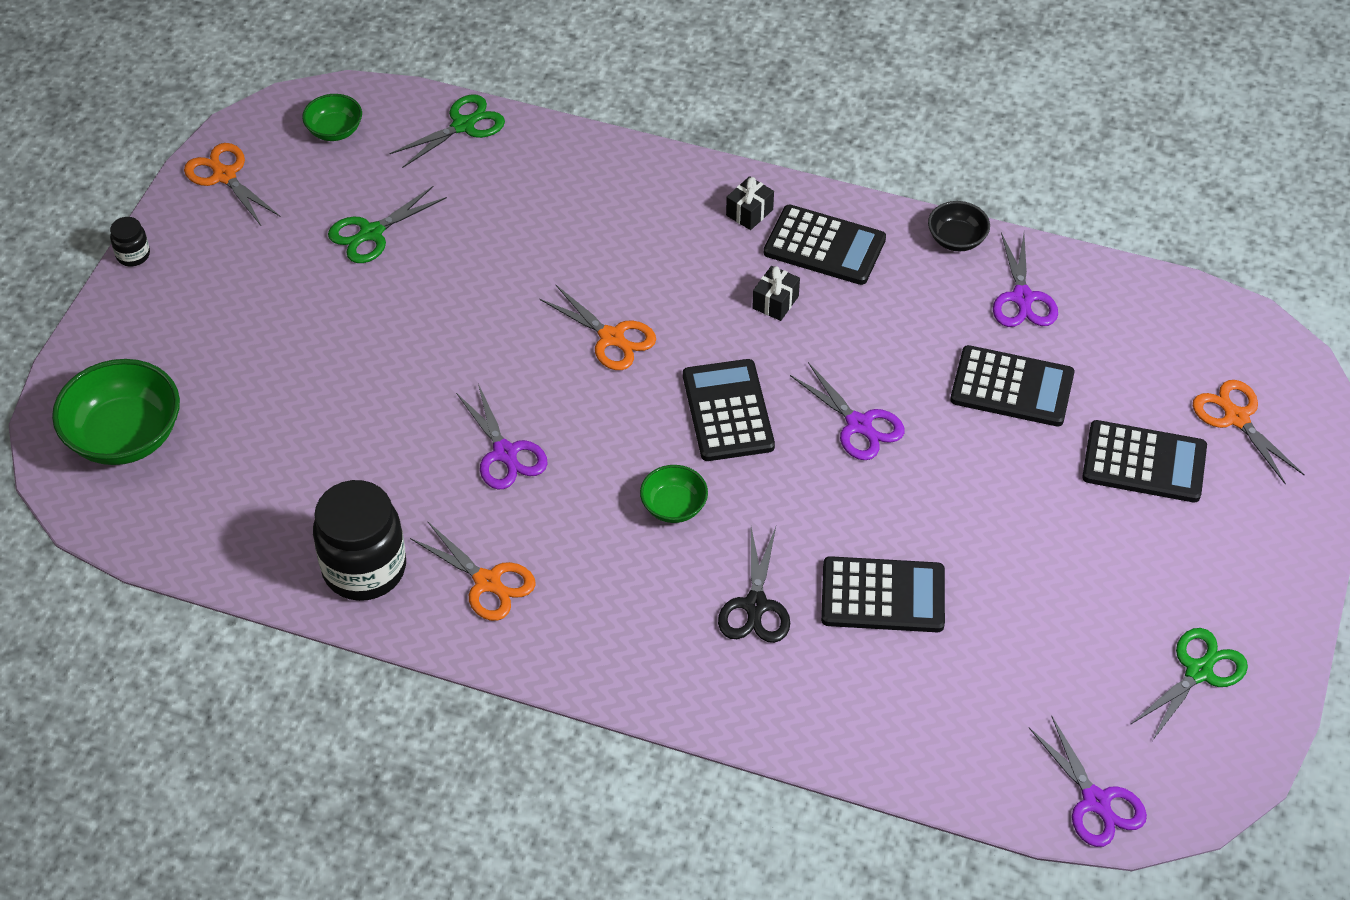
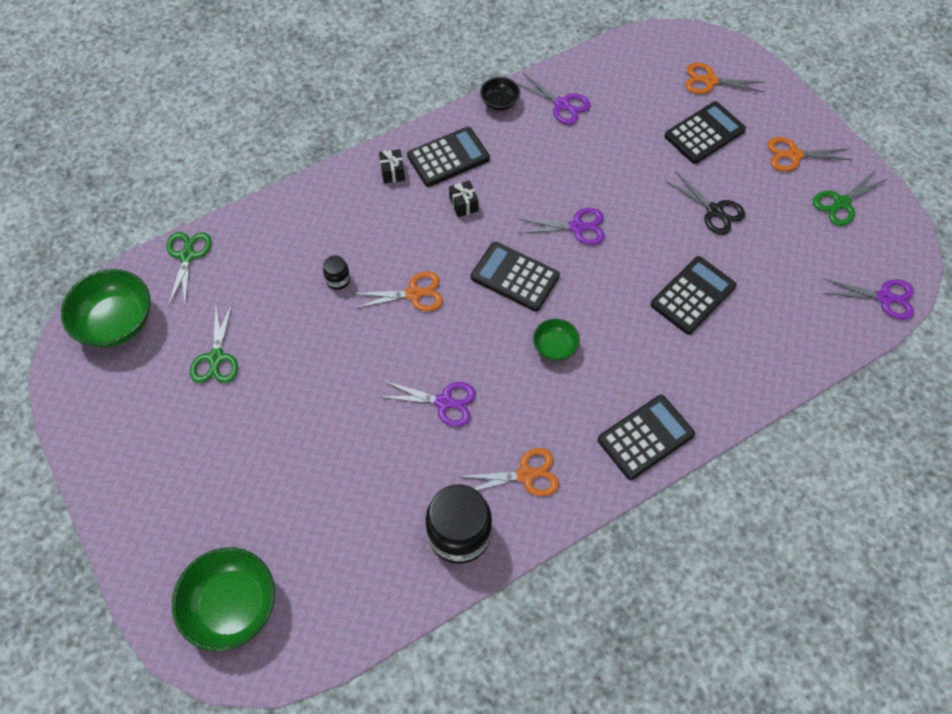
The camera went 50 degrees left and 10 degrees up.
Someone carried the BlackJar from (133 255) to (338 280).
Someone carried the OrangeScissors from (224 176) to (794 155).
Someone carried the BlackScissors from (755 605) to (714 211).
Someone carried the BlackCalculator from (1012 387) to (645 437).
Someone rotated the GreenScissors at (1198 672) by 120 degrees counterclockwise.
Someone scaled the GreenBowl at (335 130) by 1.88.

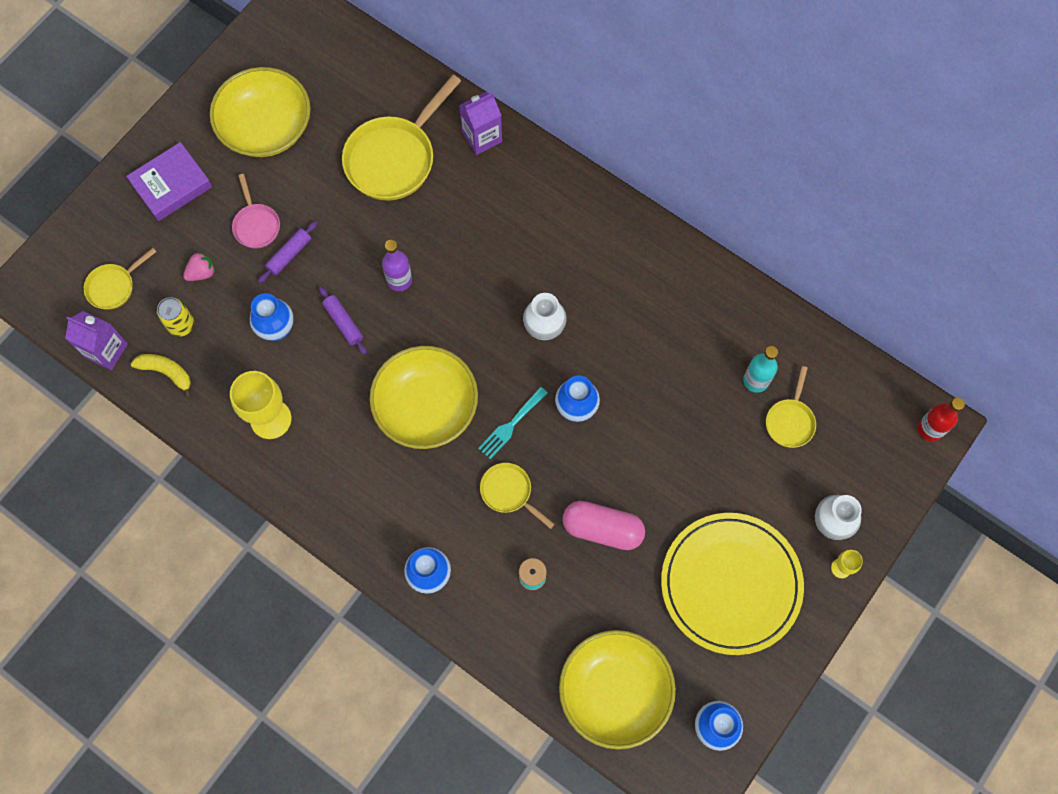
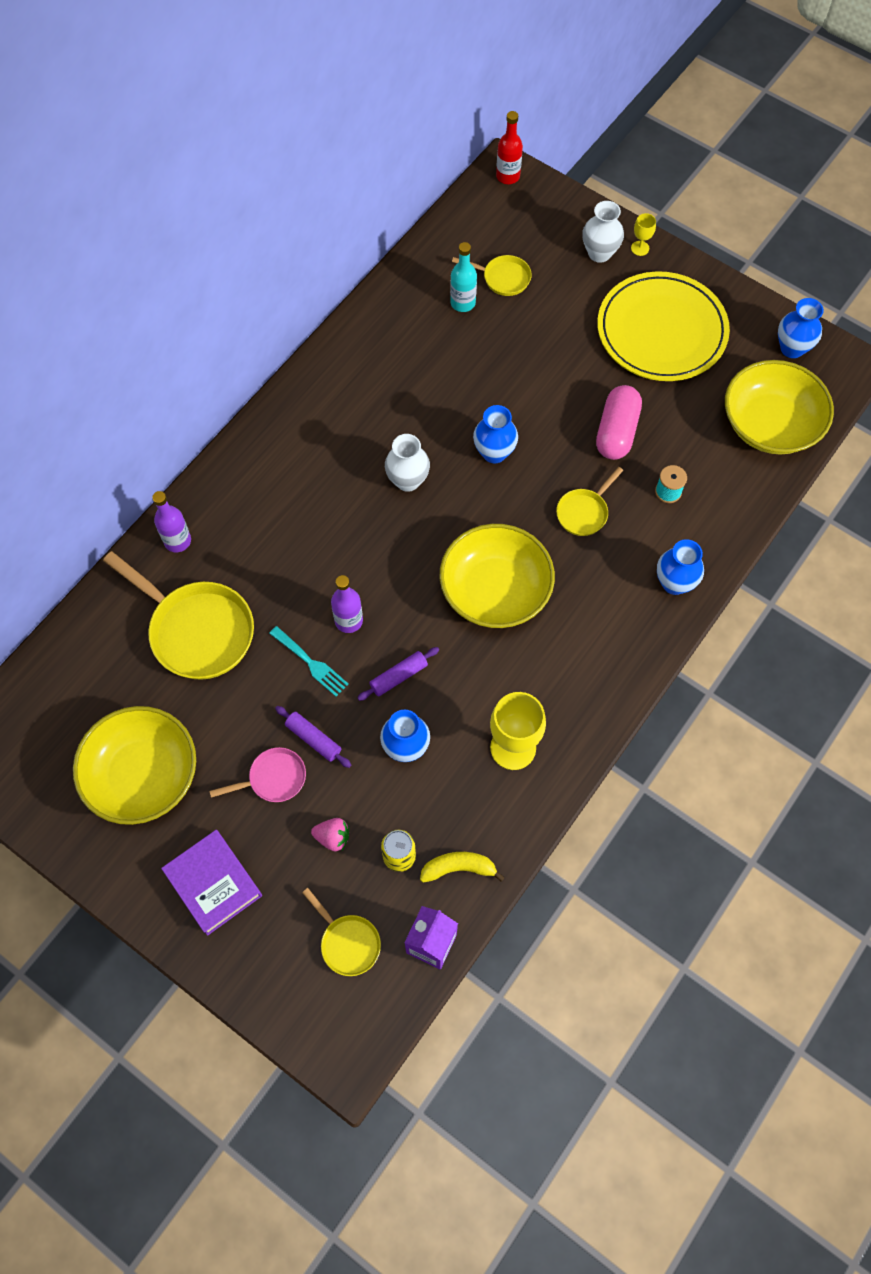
The camera went 90 degrees left and 5 degrees down.
Someone carried the TurquoiseFork from (511 425) to (311 663).
Someone swapped the PurpleCarton at (482 137) for the PurpleBottle at (177 541).
Someone rotated the YellowBanana at (166 372) by 60 degrees clockwise.
Someone rotated the PinkStrawberry at (202 273) by 135 degrees clockwise.

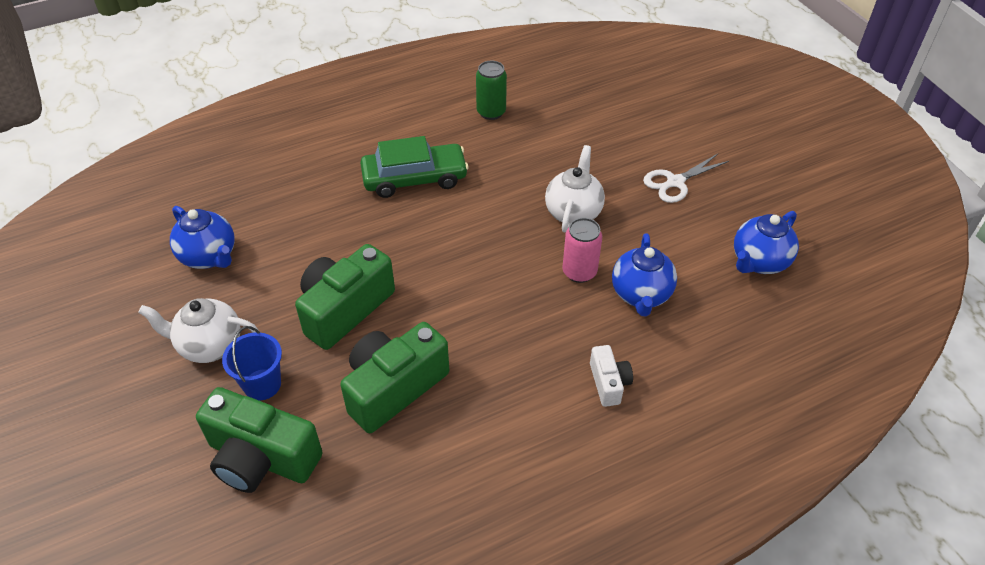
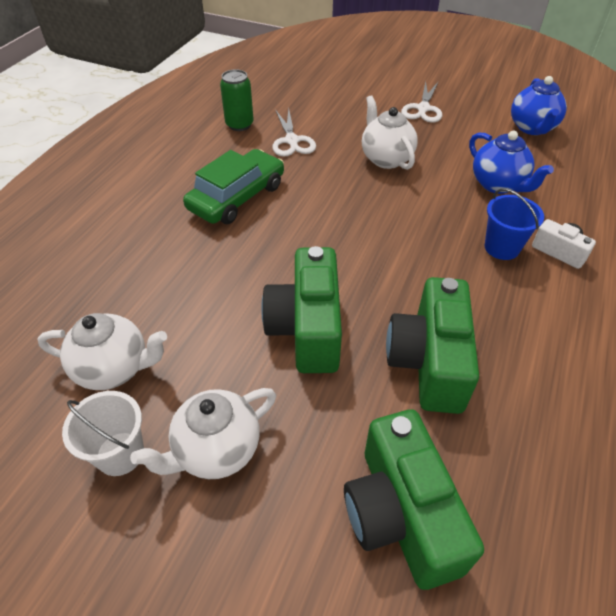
The camera went 40 degrees left and 0 degrees up.
Someone took away the PinkCan at (579 272).
Someone put down the WhiteBucket at (120 453).
Someone put down the WhiteScissors at (292 141).
Someone carried the BlueBucket from (262 384) to (501 247).
Someone repainted the BlueTeapot at (209 256), which became the WhiteTeapot at (114 368).
Someone rotated the GreenCamera at (261 458) by 90 degrees clockwise.

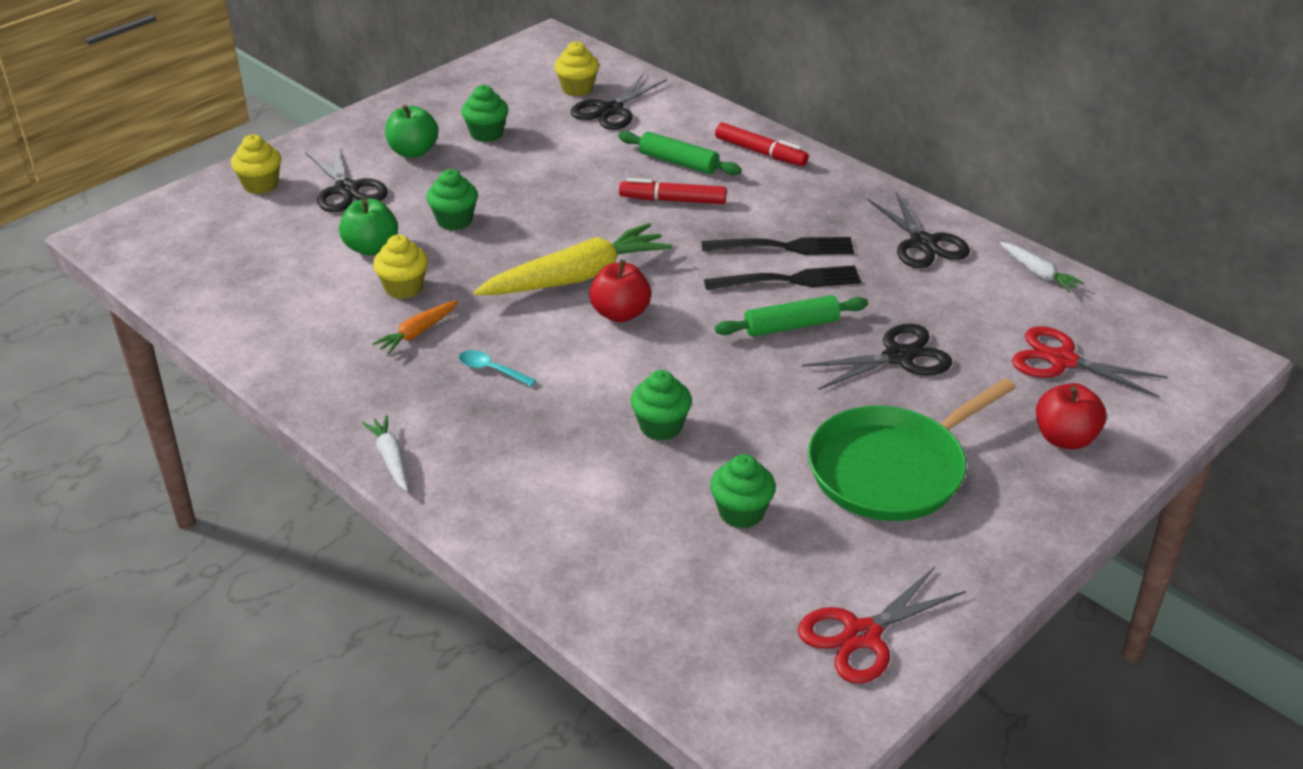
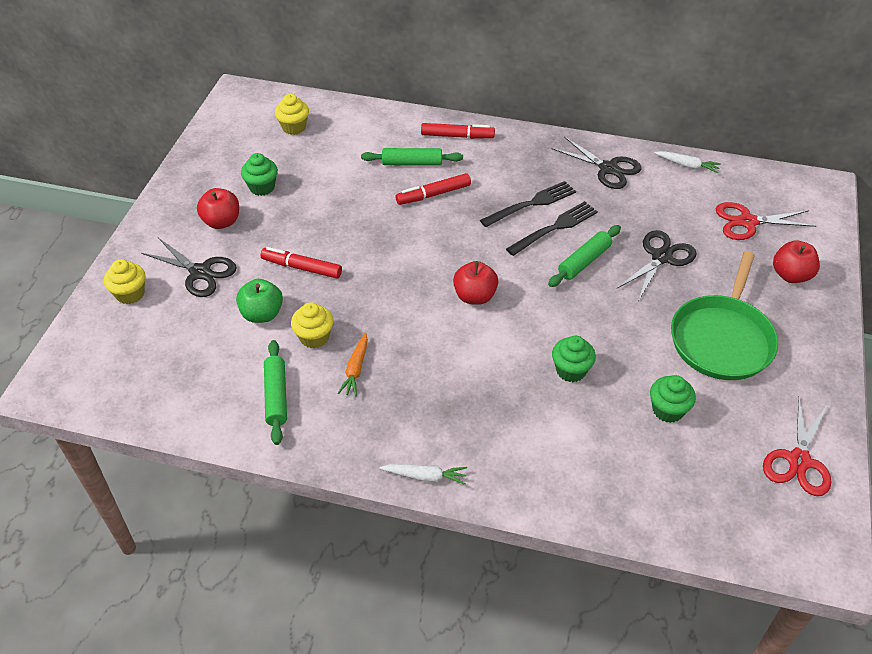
The camera went 30 degrees left and 10 degrees up.
Someone took away the TurquoiseSpoon at (491 370).
Someone took away the YellowCarrot at (576 277).
Someone took away the BlackScissors at (611 110).
Someone put down the GreenRollingPin at (276 396).
Someone swapped the GreenCupcake at (454 220) for the RedMarker at (301 268).
Someone repainted the GreenApple at (413 151), which became the RedApple at (222 222).
Someone rotated the WhiteCarrot at (391 459) by 150 degrees clockwise.

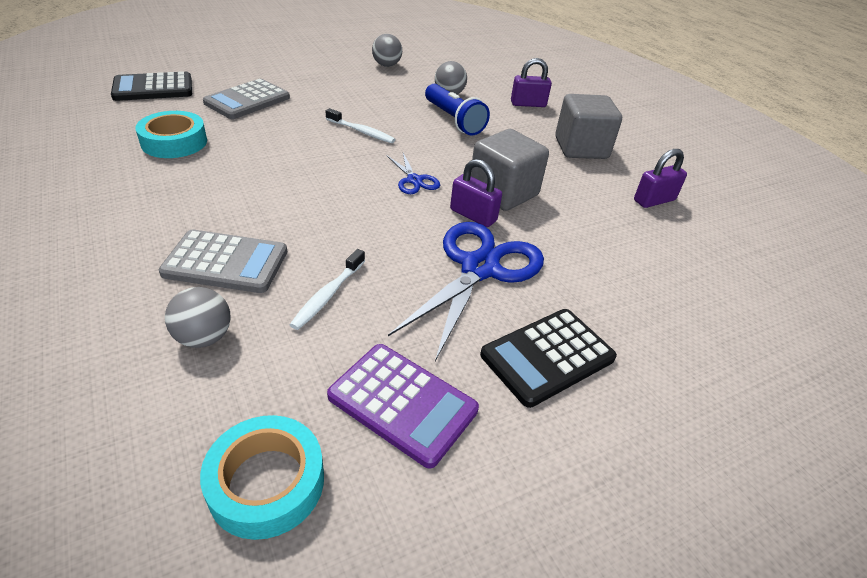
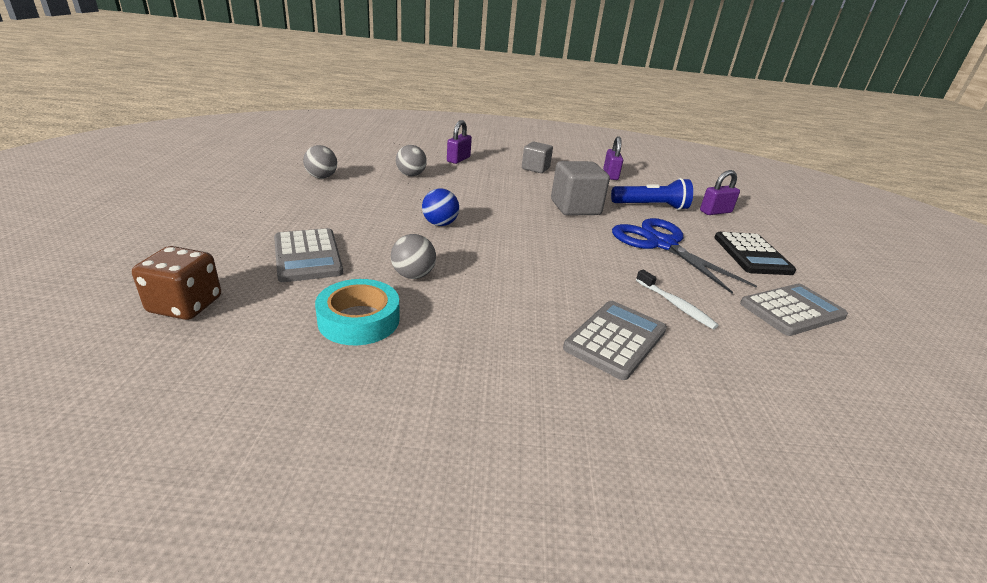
The camera went 60 degrees left and 10 degrees down.
Someone took away the TurquoiseTape at (266 482).
Someone took away the BlueScissors at (414 180).
Someone carried the GreyBall from (204 337) to (413 275).
Someone carried the BlueFlashlight from (453 120) to (651 206).
Someone carried the PurplePadlock from (473 215) to (715 212).
Someone swapped the BlackCalculator at (153 88) for the BrownDice at (185 305).
Someone swapped the WhiteToothbrush at (361 132) for the BlueBall at (440 224).
Someone repainted the PurpleCalculator at (402 403), which became the GreyCalculator at (792 310).
Someone scaled the GreyCube at (581 148) by 0.65.

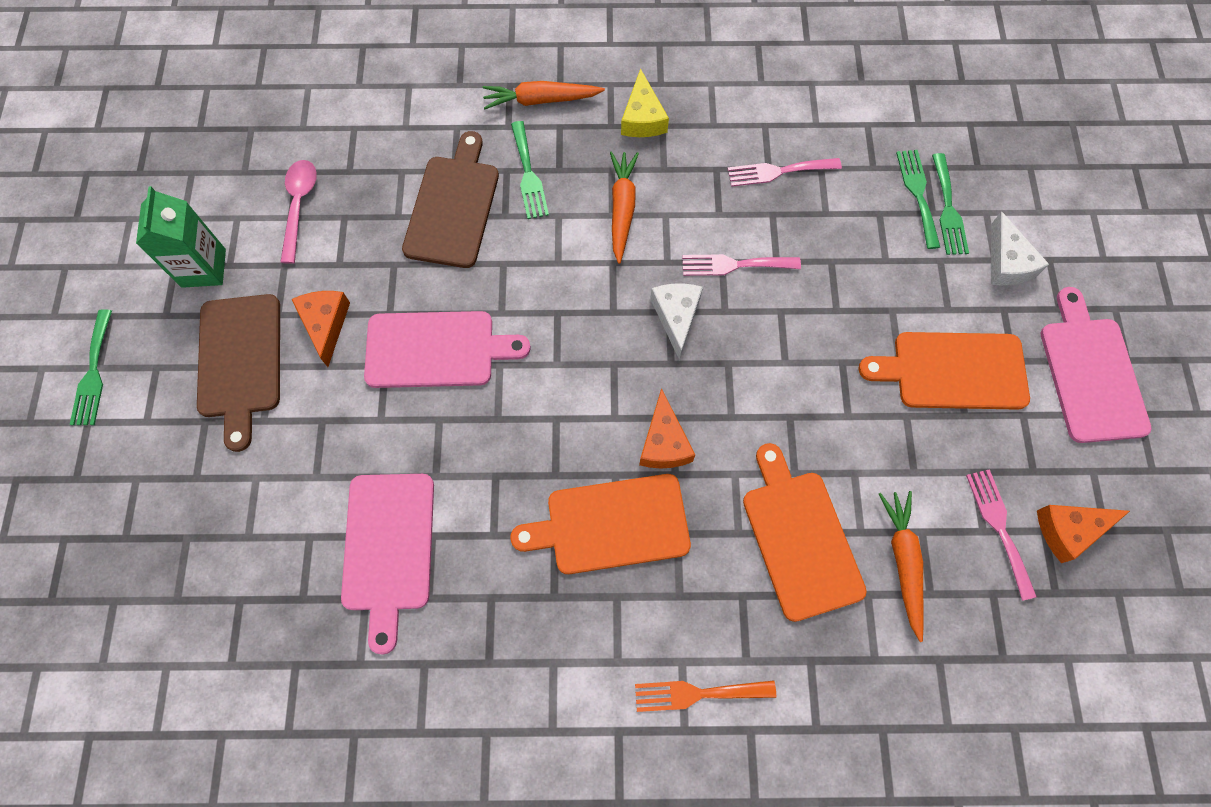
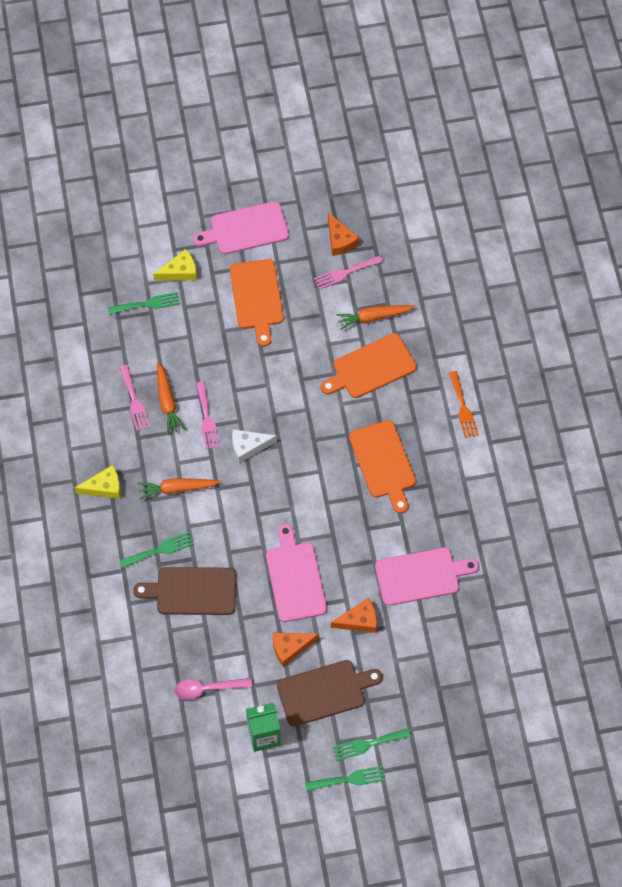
The camera went 100 degrees left and 5 degrees down.
Someone carried the OrangeCarrot from (541 100) to (167 401).
Someone carried the OrangeCheese from (664 442) to (359 620).
Someone carried the GreenFork from (917 194) to (367 744).
Someone repainted the WhiteCheese at (1007 262), which became the YellowCheese at (180 271).

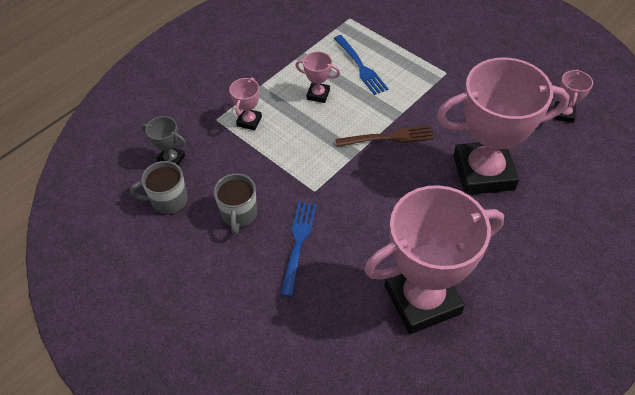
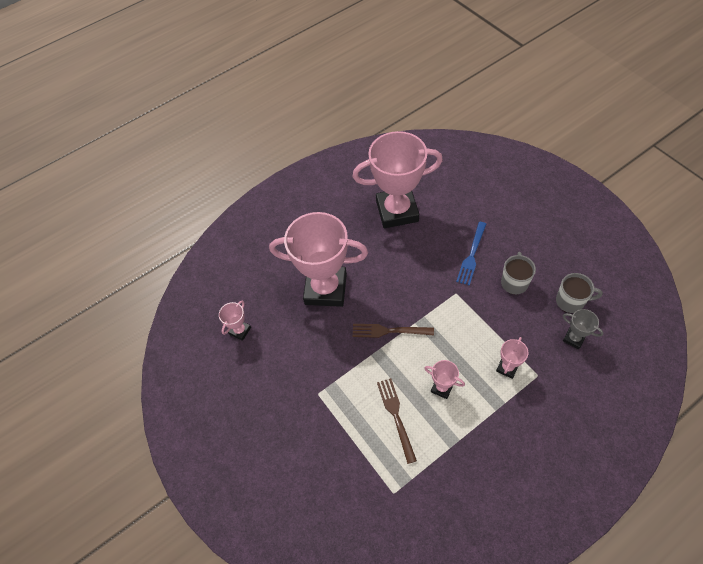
The camera went 165 degrees left and 5 degrees up.
Someone repainted the BlueFork at (360 66), which became the BrownFork at (396 416).

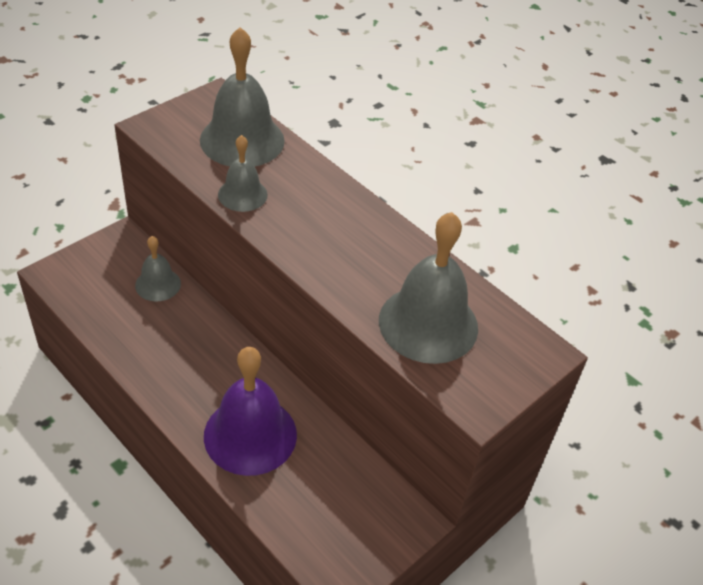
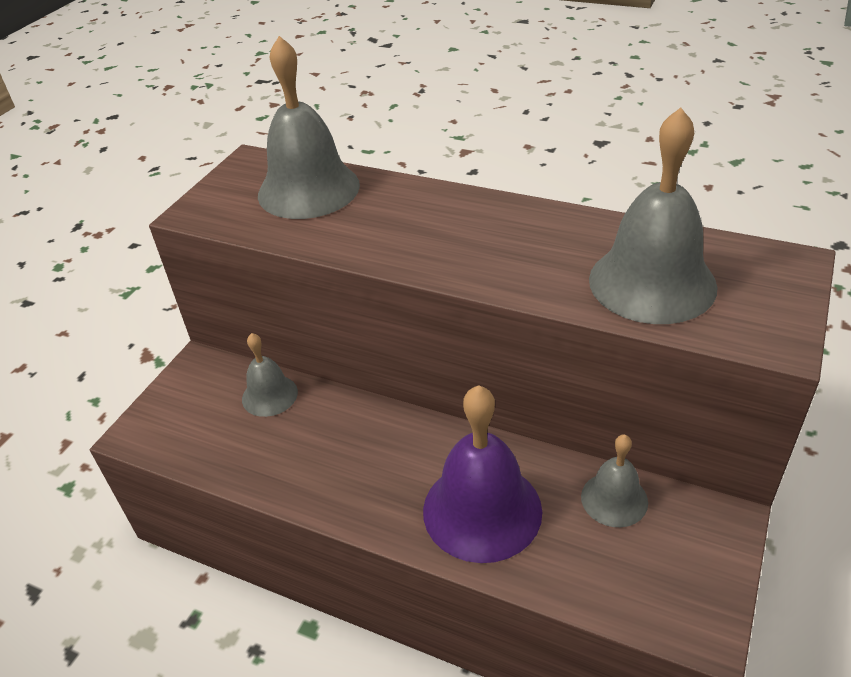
The camera went 15 degrees left and 5 degrees down.
Someone carried the GreyBell from (242 194) to (614 499).

